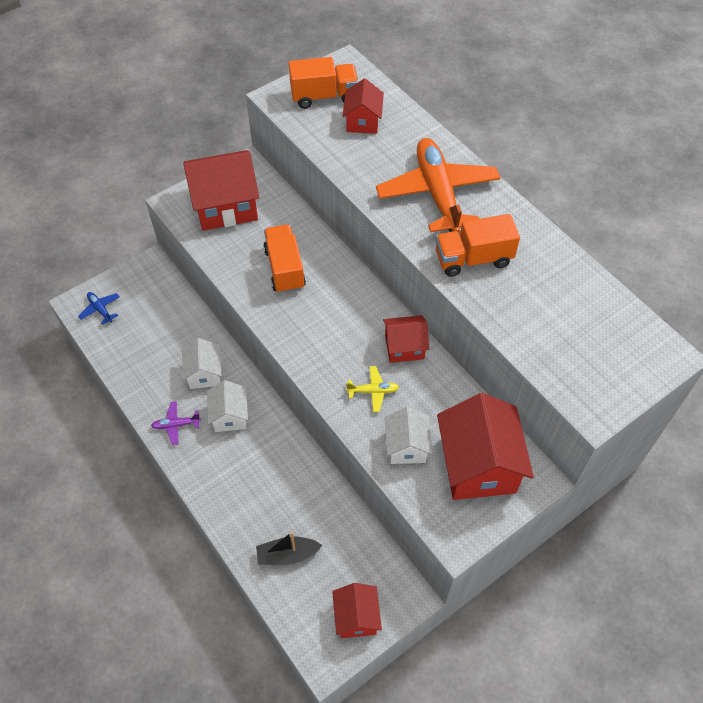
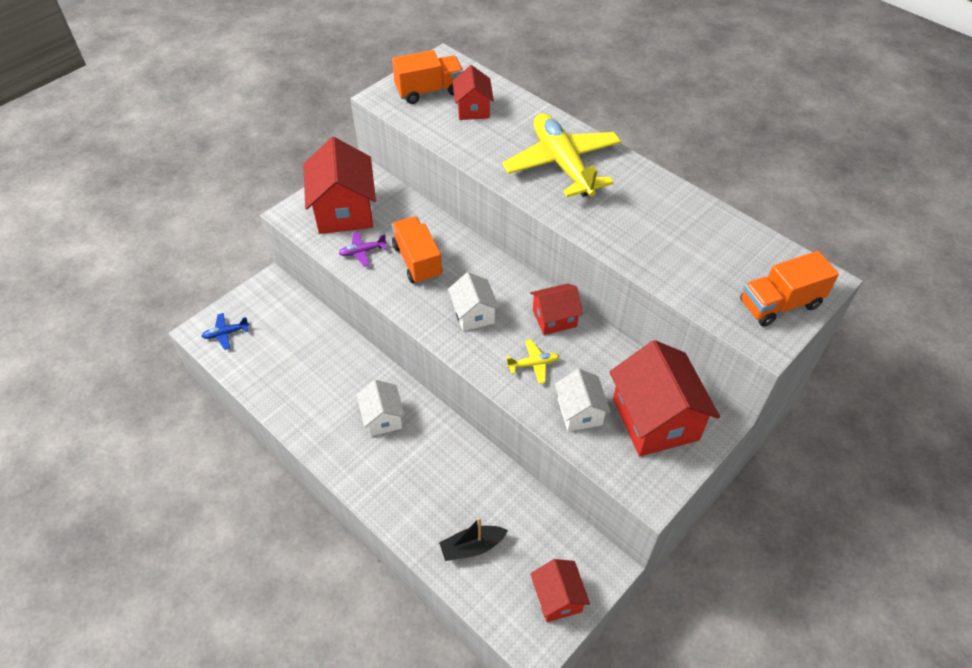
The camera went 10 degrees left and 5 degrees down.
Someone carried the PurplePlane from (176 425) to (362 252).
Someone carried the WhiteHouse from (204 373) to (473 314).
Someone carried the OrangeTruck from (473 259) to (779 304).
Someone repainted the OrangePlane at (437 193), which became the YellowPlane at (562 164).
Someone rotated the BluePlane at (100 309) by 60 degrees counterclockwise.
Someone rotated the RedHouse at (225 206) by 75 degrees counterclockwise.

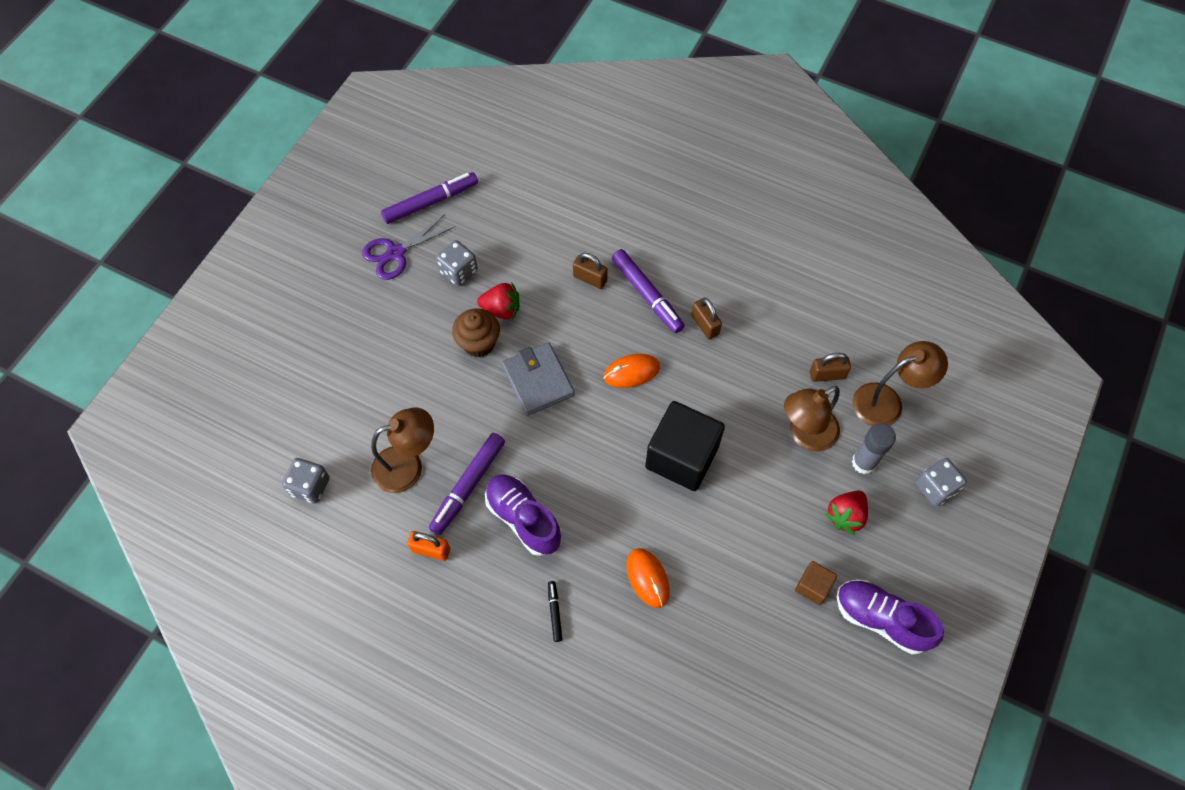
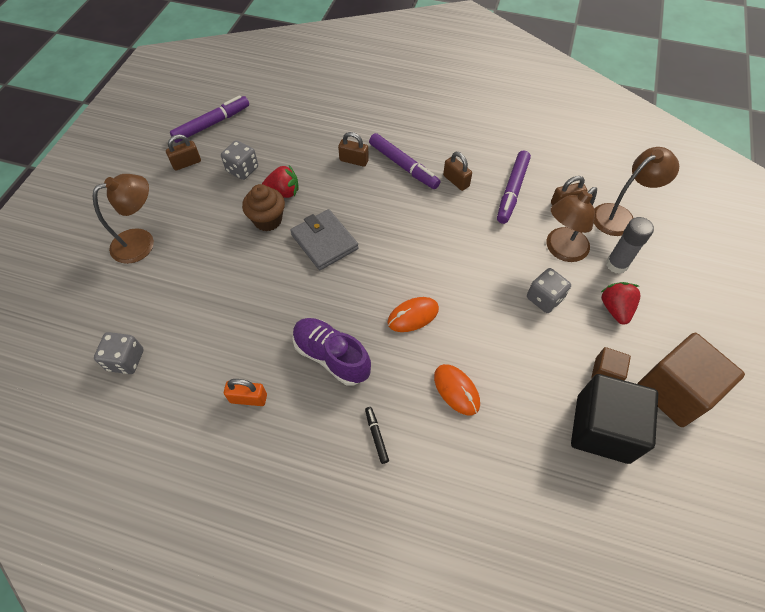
The camera went 10 degrees left and 5 degrees down.
Someone carried the BrownLamp from (408 466) to (142 242).
Someone carried the PurpleMarker from (468 486) to (512 191).
Someone carried the OrangeMouse from (631 372) to (413 316).
Someone carried the BlackCube from (681 457) to (602 428).
Someone carried the GreyDice from (935 488) to (544 298).
Someone swapped the PurpleScissors at (396 253) for the BrownPadlock at (186 163).
Someone swapped the PurpleShoe at (881 619) for the BrownCube at (674 391).
Someone rotated the RedStrawberry at (845 516) by 150 degrees clockwise.

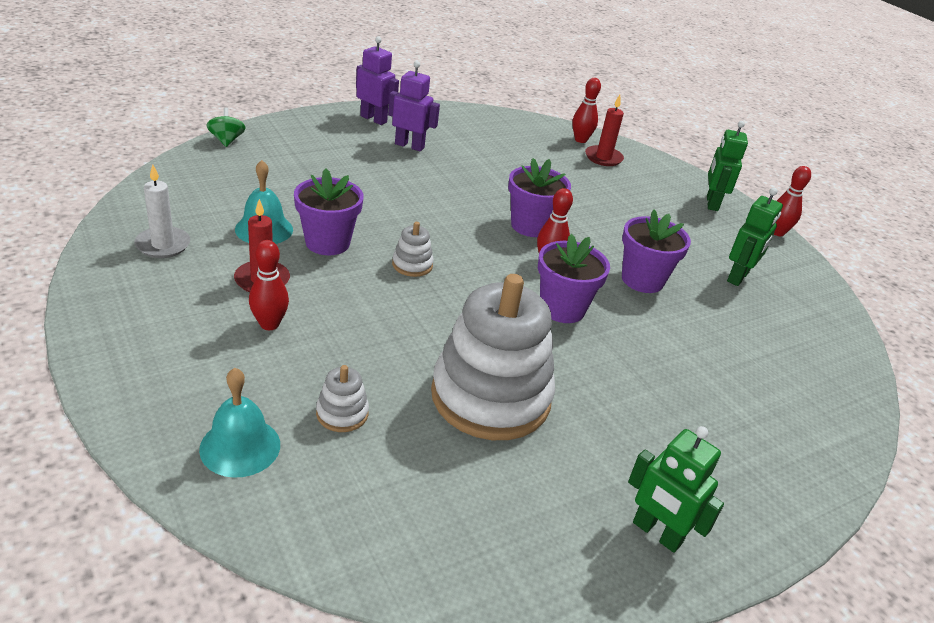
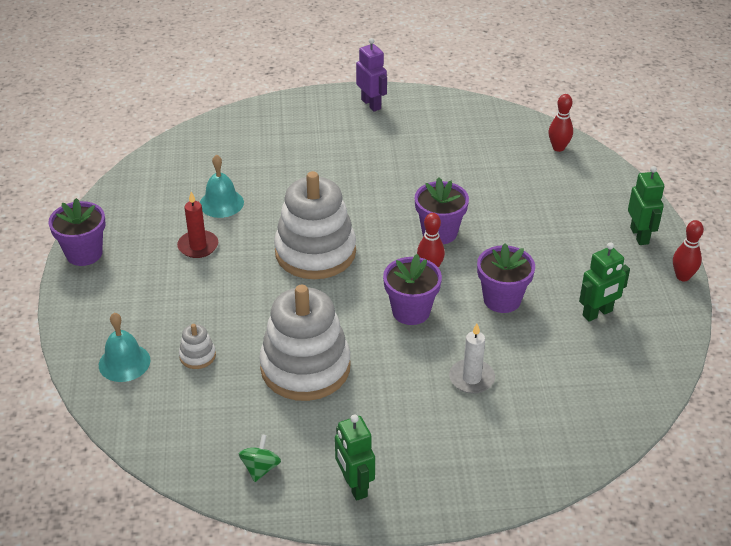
The camera went 30 degrees right and 5 degrees up.
Someone took away the RedBowlingPin at (269 324).
Someone took away the PurpleRobot at (409 146).
Someone took away the RedCandle at (603 158).
Someone carried the WhiteCandle from (163 245) to (471 378).
Someone carried the GreenSpinningTop from (226 140) to (260 468).
Someone carried the PurpleFlowerPot from (327 243) to (84 253).
Someone rotated the GreenRobot at (711 203) by 135 degrees clockwise.
Someone scaled the WhiteStackingToy at (412 265) by 2.46.

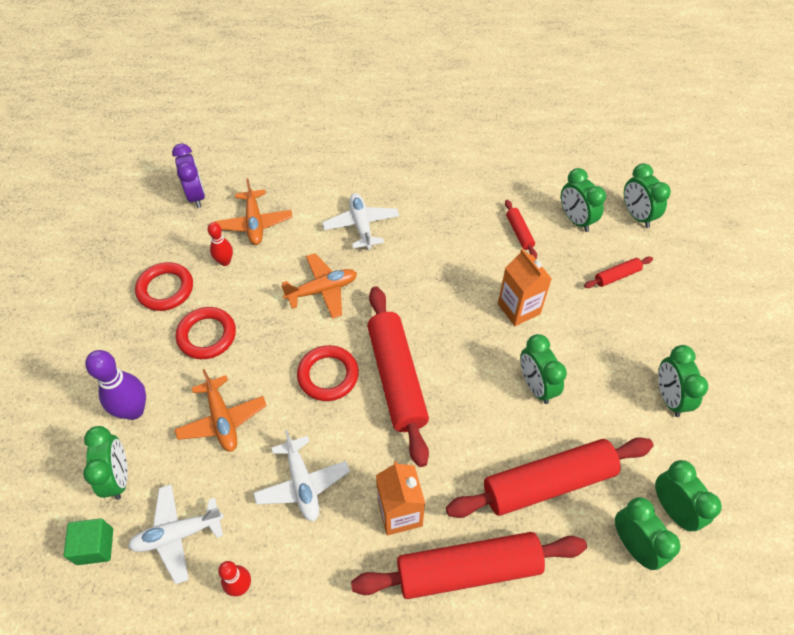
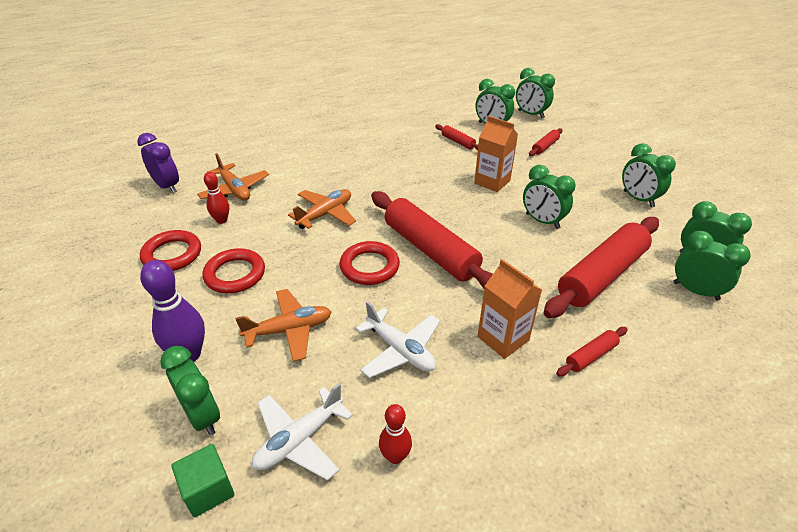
The camera went 25 degrees left and 15 degrees down.
Someone took away the WhitePlane at (361 225).
Someone rotated the OrangePlane at (222 420) by 60 degrees counterclockwise.
Someone scaled the RedRollingPin at (468 569) by 0.44.

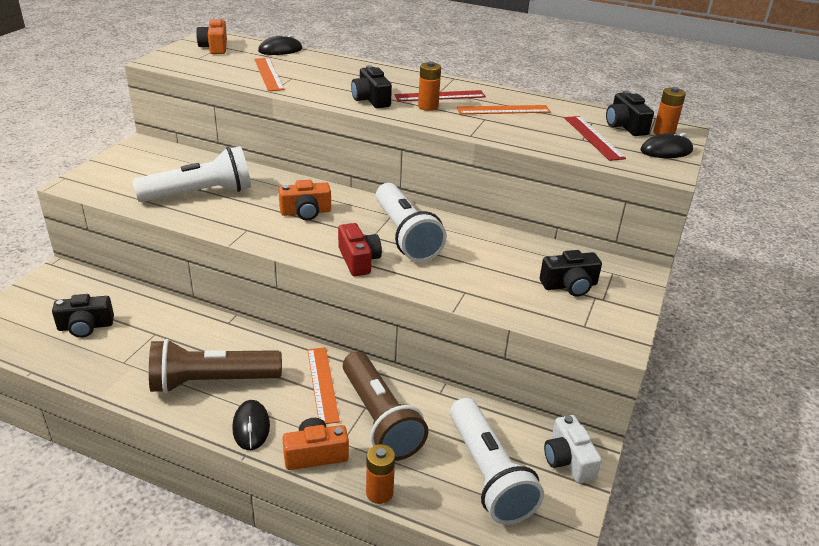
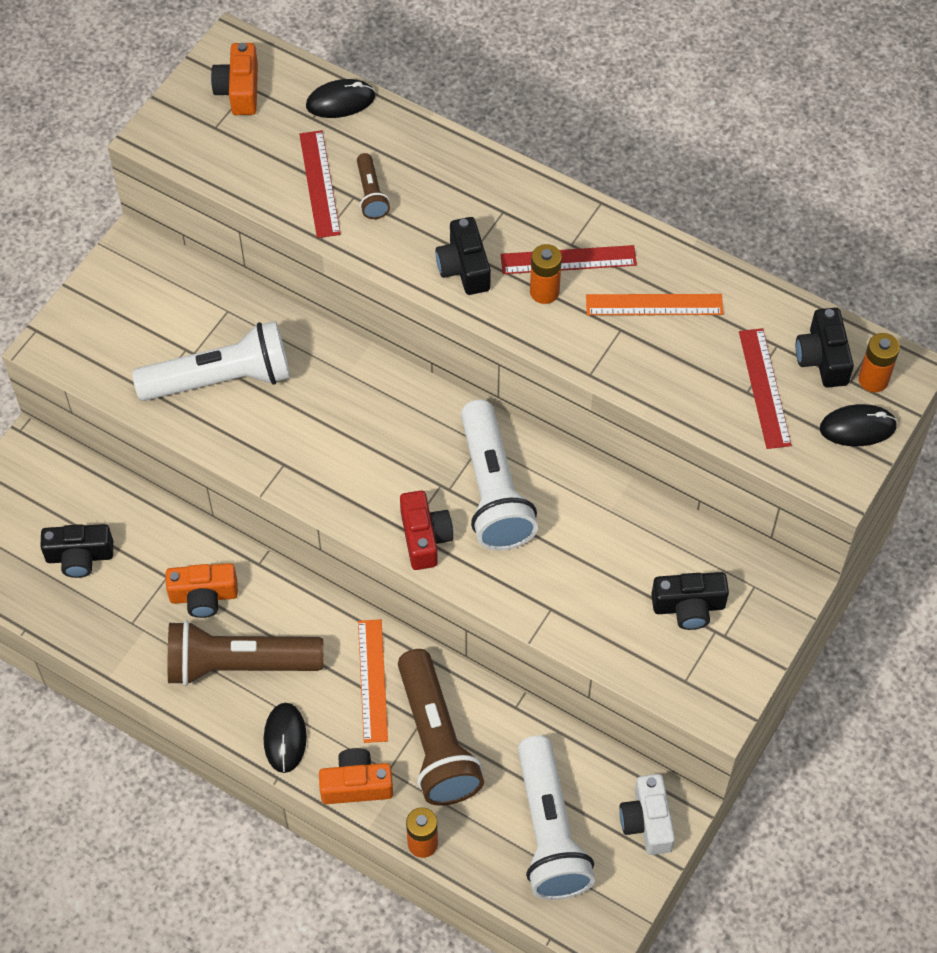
The camera went 10 degrees right and 25 degrees up.
Someone put down the BrownFlashlight at (371 194).
Someone carried the OrangeCamera from (306 212) to (204 596).
Someone repainted the OrangeRuler at (268 74), which became the RedRuler at (319 184).

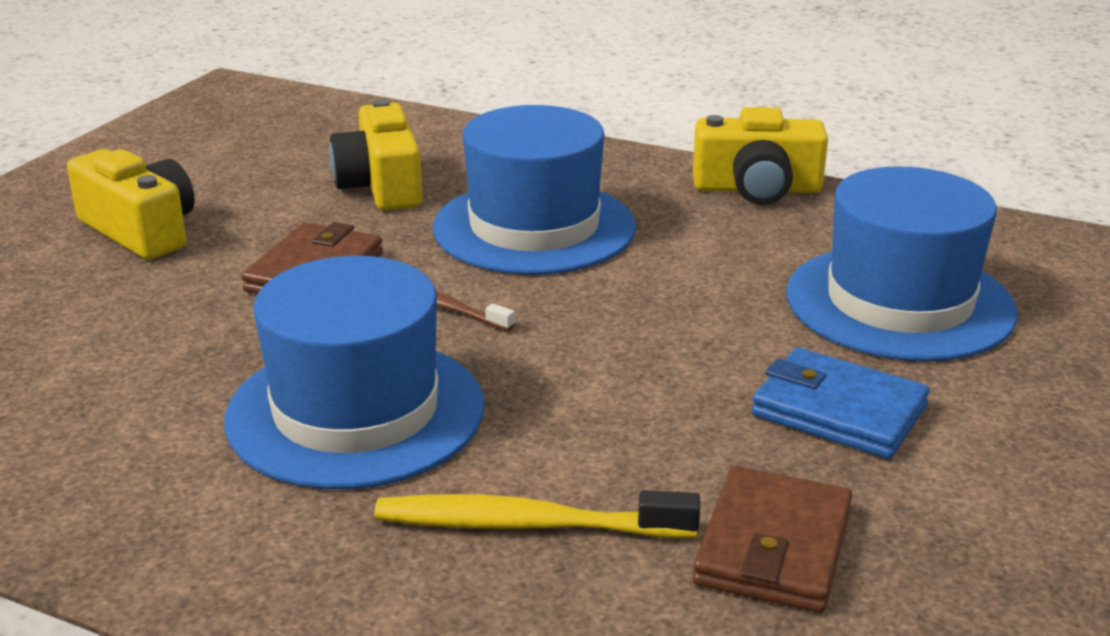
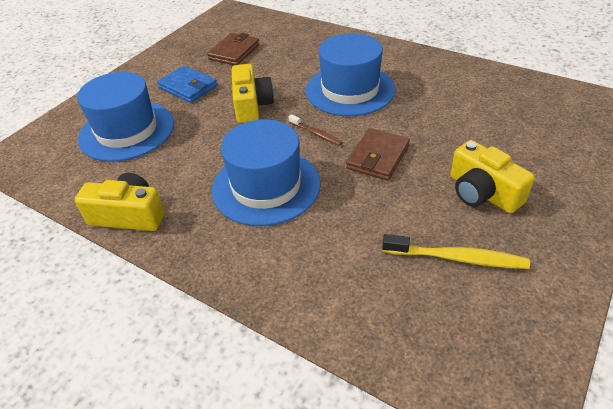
The camera went 170 degrees left and 15 degrees up.
Someone carried the YellowCamera from (381 185) to (252 105).
Someone carried the YellowToothbrush from (527 525) to (457 258).

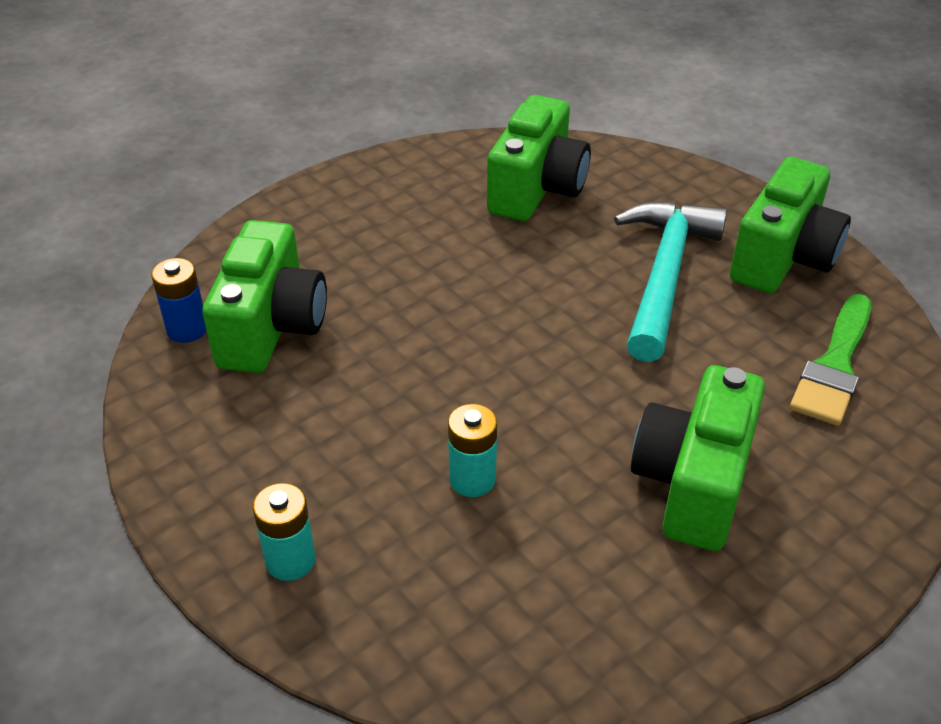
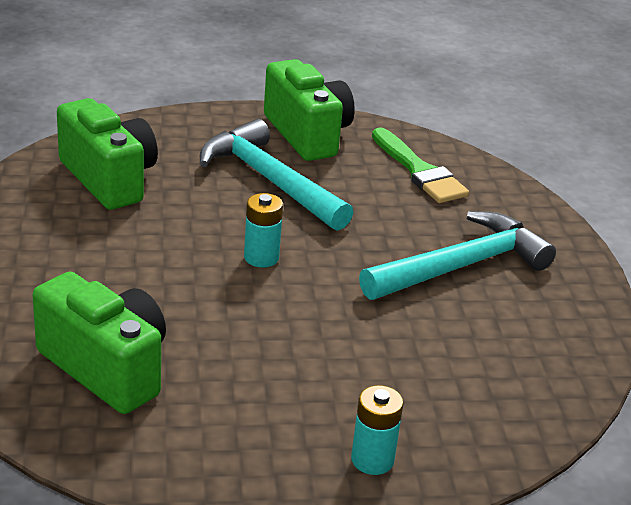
The camera went 60 degrees left and 10 degrees down.
Someone took away the BlueBattery at (187 329).
Someone carried the TurquoiseBattery from (472 479) to (261 257).
Someone swapped the GreenCamera at (693 483) for the TurquoiseHammer at (461 266).

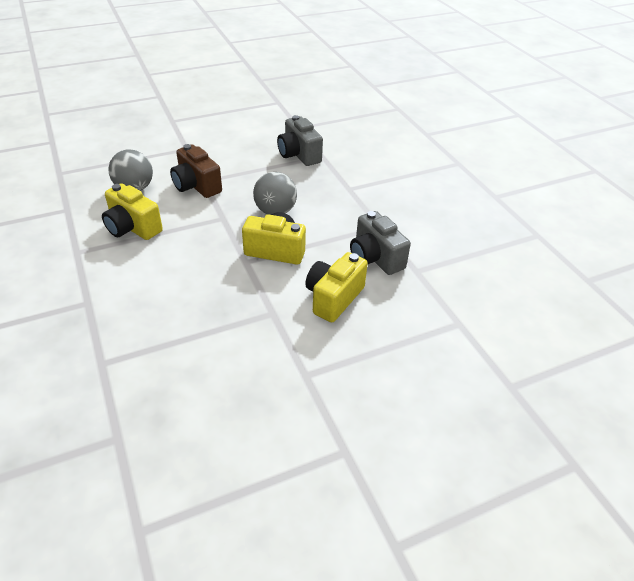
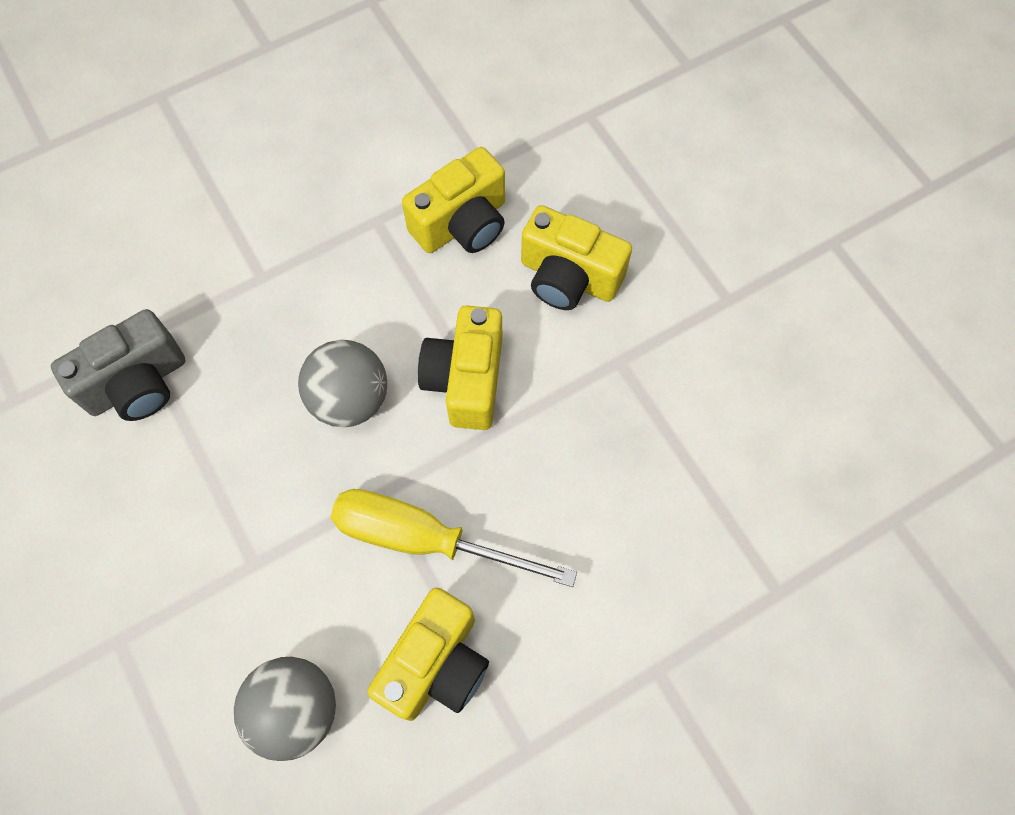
The camera went 95 degrees left and 25 degrees up.
Someone took away the BrownCamera at (196 186).
Someone put down the YellowScrewdriver at (425 539).
Someone repainted the GreyCamera at (375 258), which became the YellowCamera at (462 224).

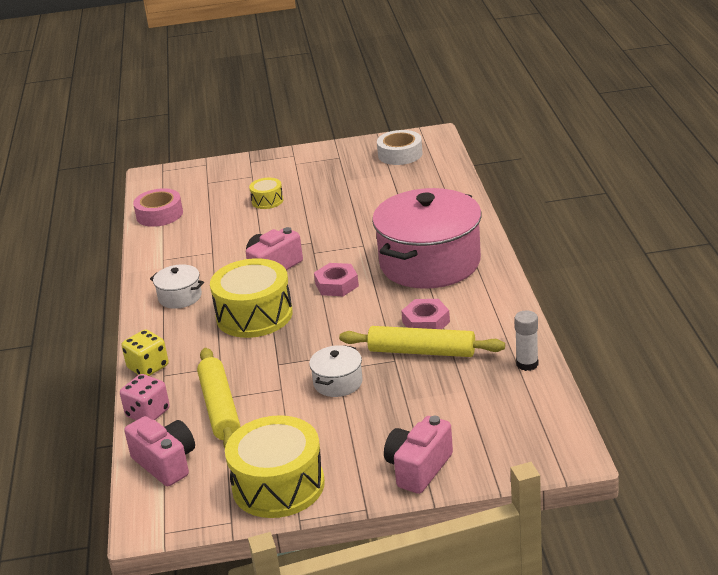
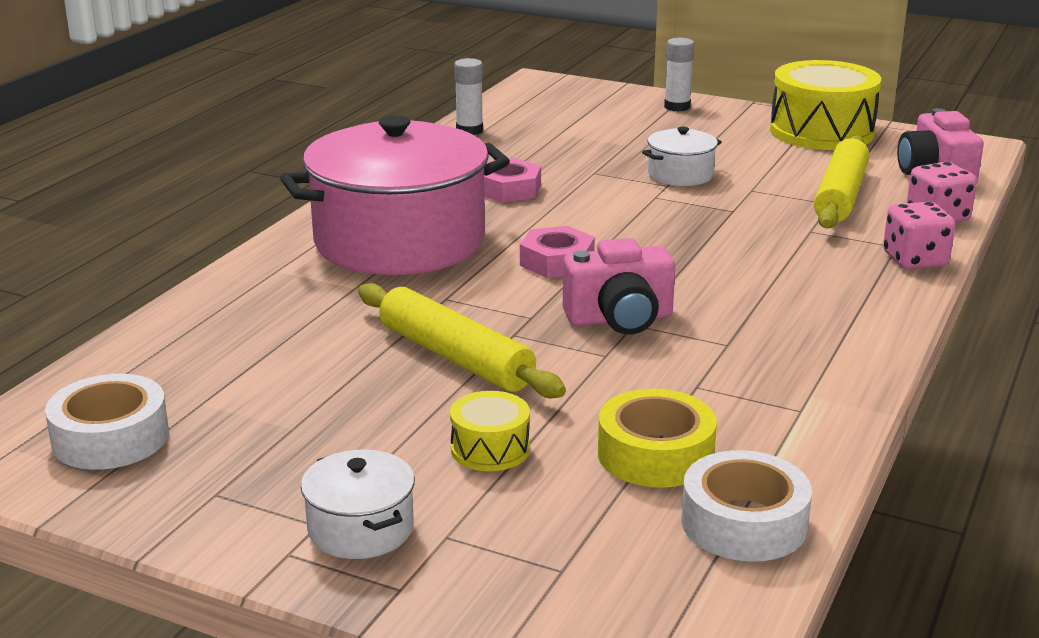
The camera went 150 degrees left and 5 degrees down.
Someone took away the YellowDrum at (254 315).
Someone put down the YellowTape at (655 454).
Someone carried the WhitePot from (180 297) to (360 529).
Someone carried the YellowRollingPin from (422 352) to (455 357).
Someone swapped the PinkCamera at (418 468) for the WhiteGlueStick at (677 107).
Someone repainted the YellowDice at (148 367), which became the PinkDice at (915 260).
Someone repainted the PinkTape at (159 214), which became the WhiteTape at (744 523).

